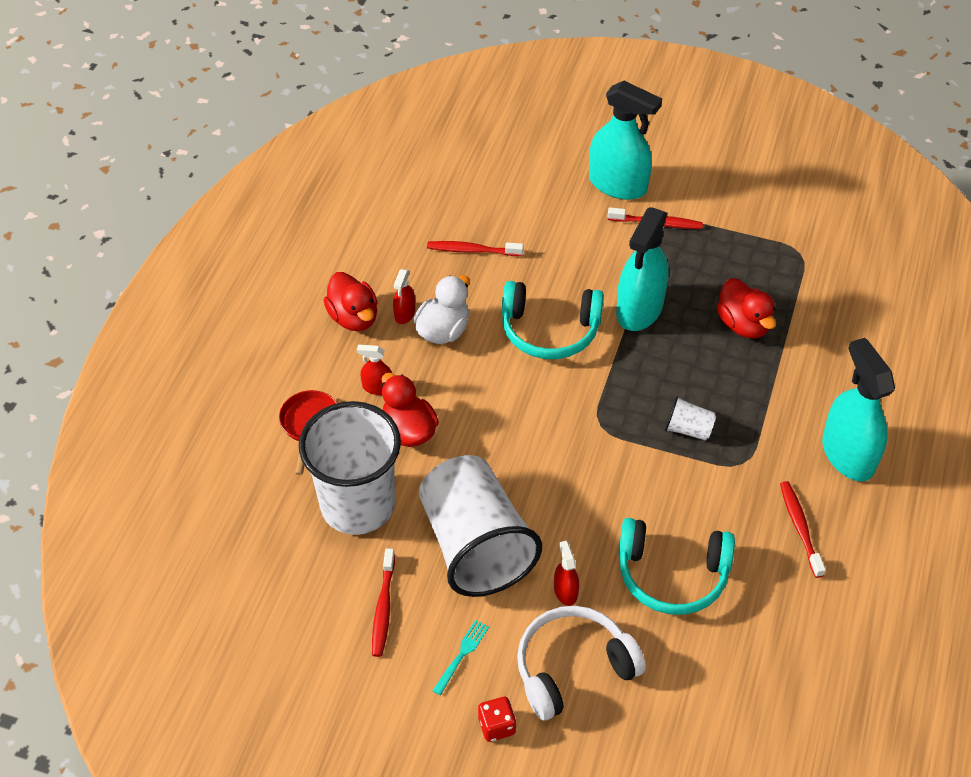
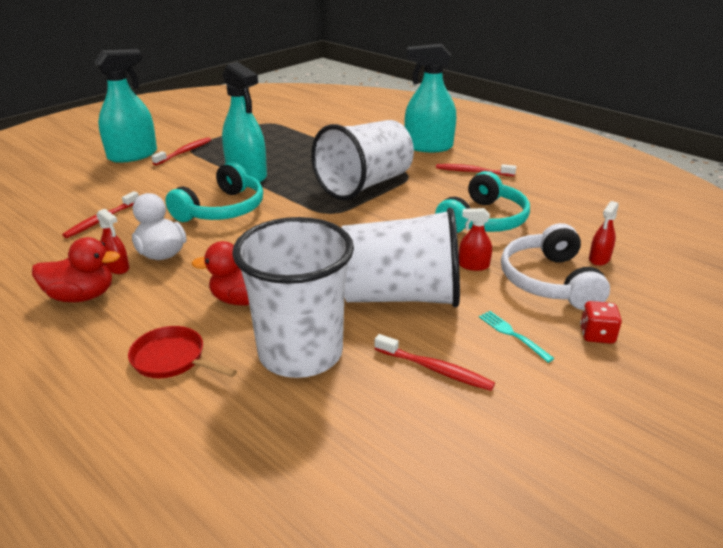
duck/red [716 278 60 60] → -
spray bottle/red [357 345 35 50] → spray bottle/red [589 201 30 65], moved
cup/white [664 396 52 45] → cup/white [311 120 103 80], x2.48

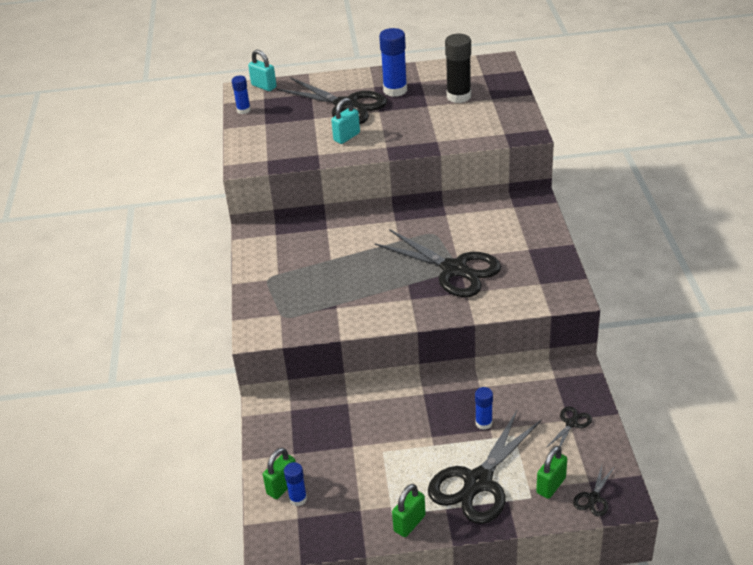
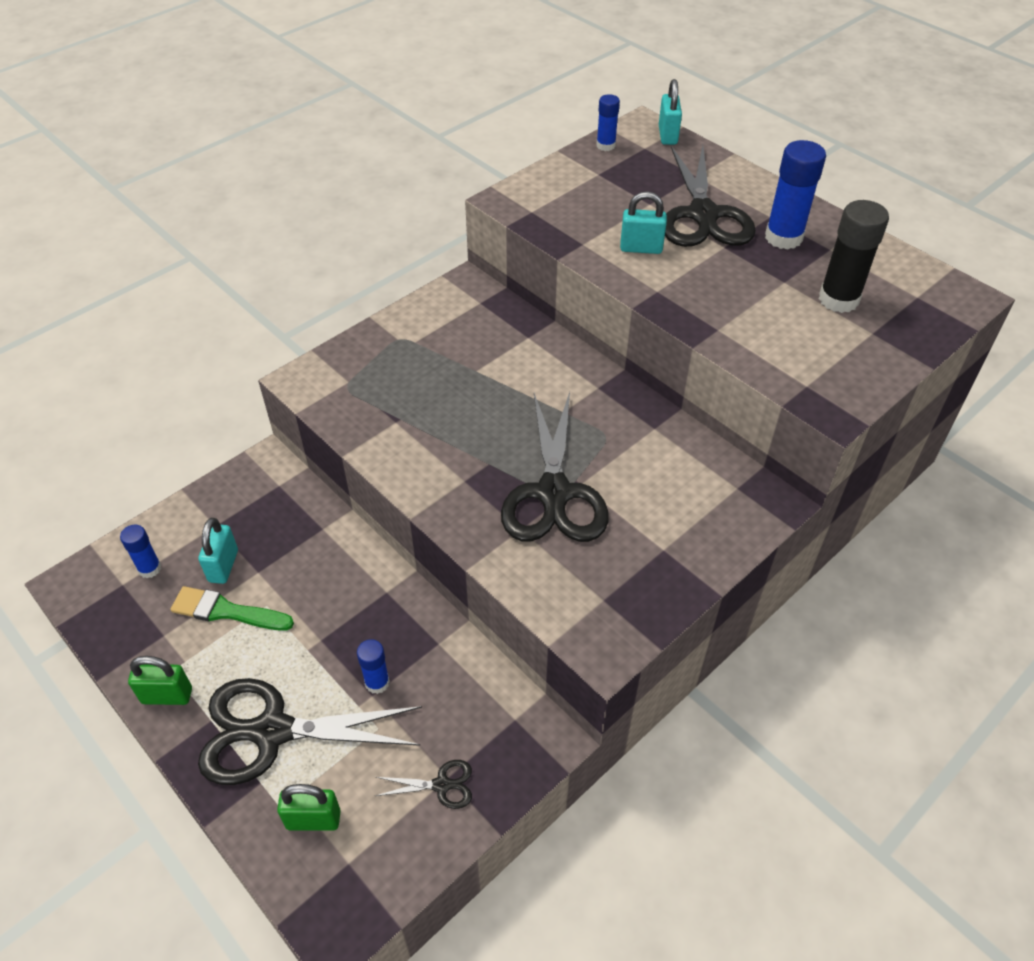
padlock/green [263 448 33 51] → -
scissors/black [573 465 41 51] → -
- → brush/green [170 586 124 45]
- → padlock/turquoise [198 518 40 66]

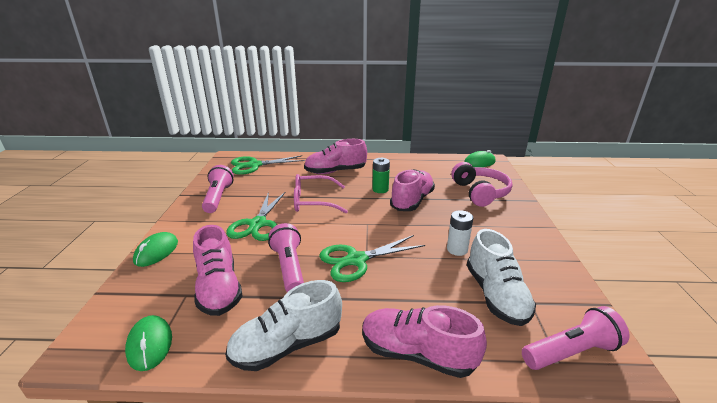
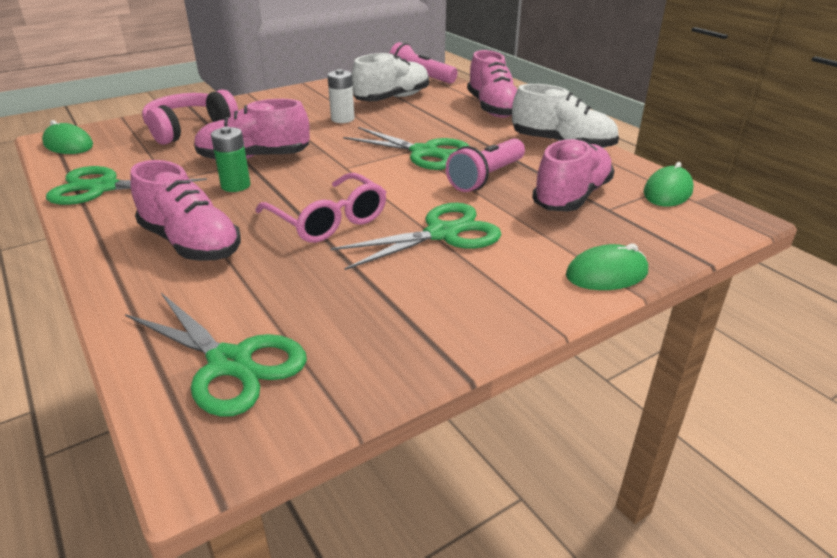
flashlight/pink [202 165 32 48] → -
- → scissors/green [46 166 161 39]

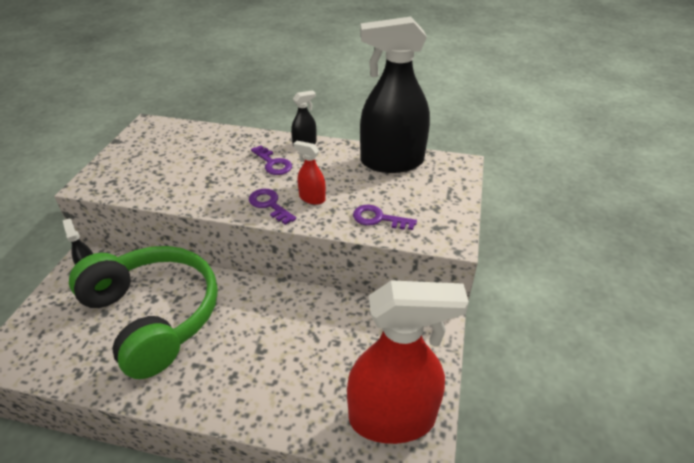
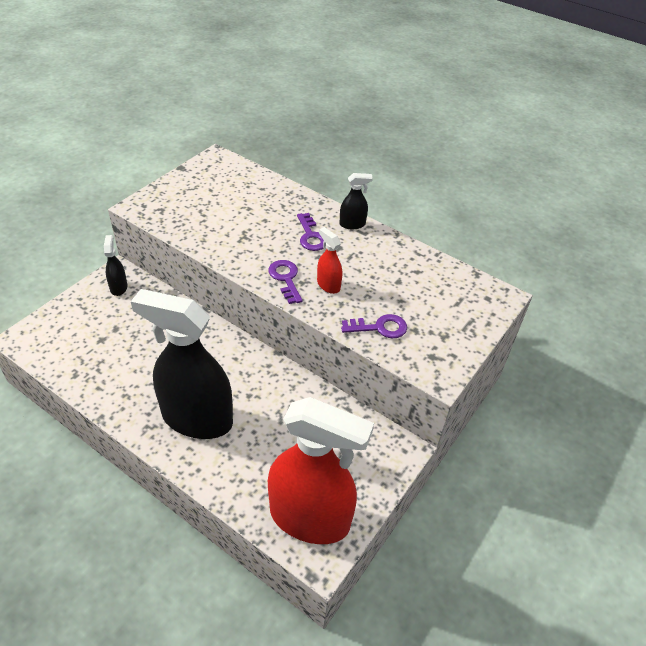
headphones/green [69 246 149 133] → -
spray bottle/black [360 17 70 156] → spray bottle/black [131 289 102 150], moved
key/purple [353 205 64 25] → key/purple [341 314 66 24], 135 degrees clockwise

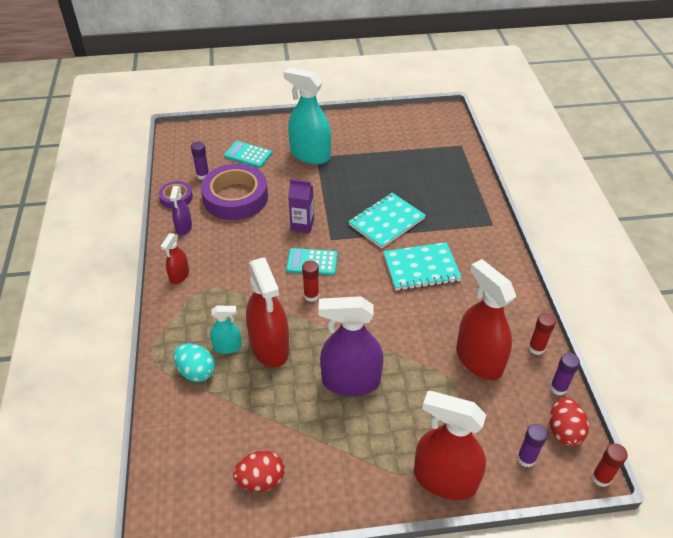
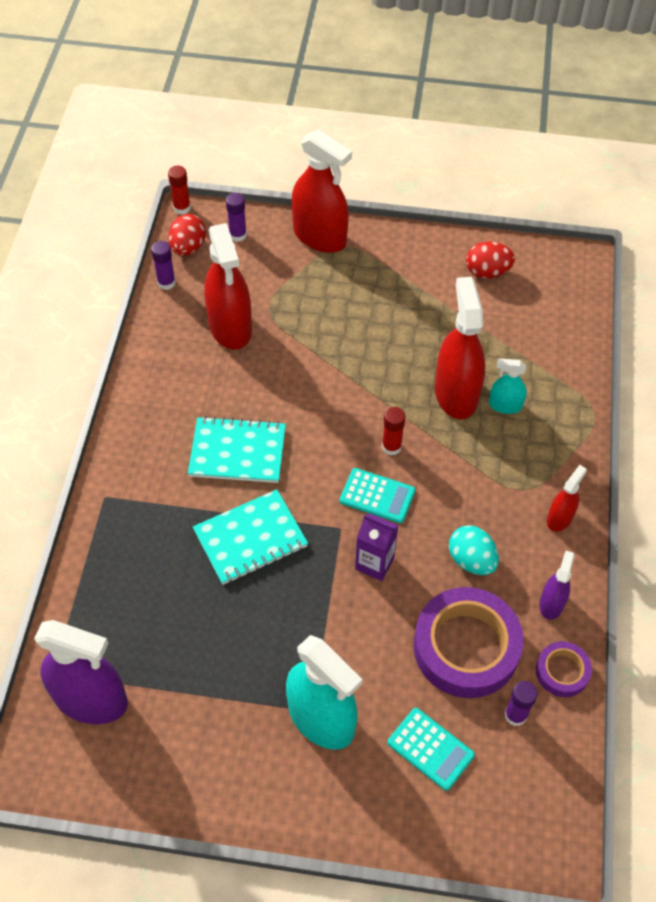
glue stick/red [529 313 27 42] → -
egg/turquoise [174 343 41 39] → egg/turquoise [449 525 50 50], moved
spray bottle/purple [318 296 66 100] → spray bottle/purple [34 620 94 104], moved

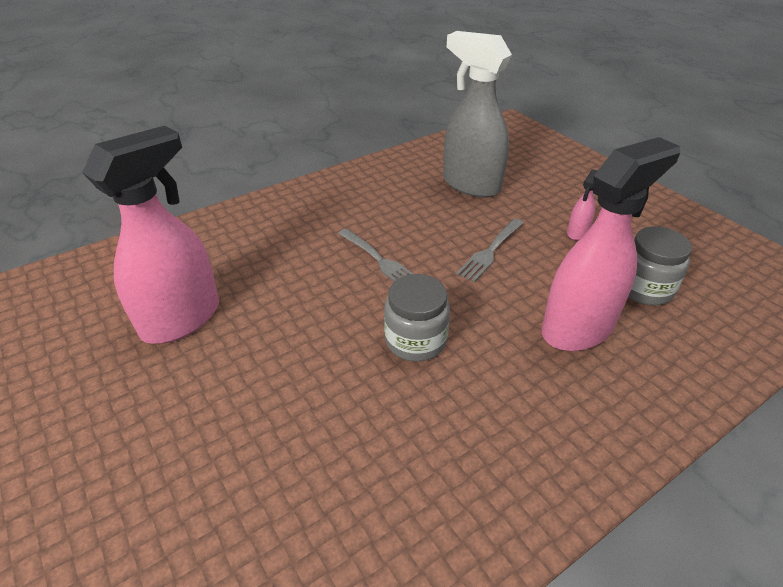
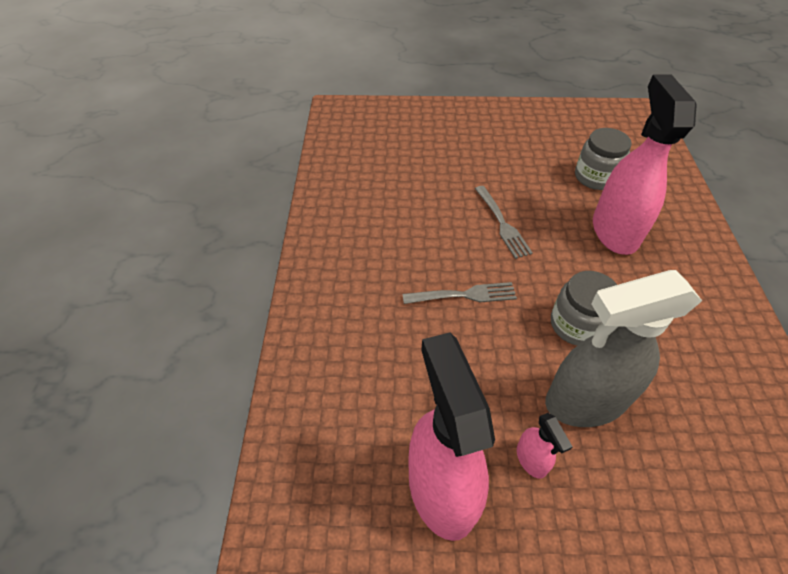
spray bottle/grey [443 31 69 167] → spray bottle/grey [545 270 157 157], moved
spray bottle/pink [567 169 31 71] → spray bottle/pink [517 413 56 66], moved

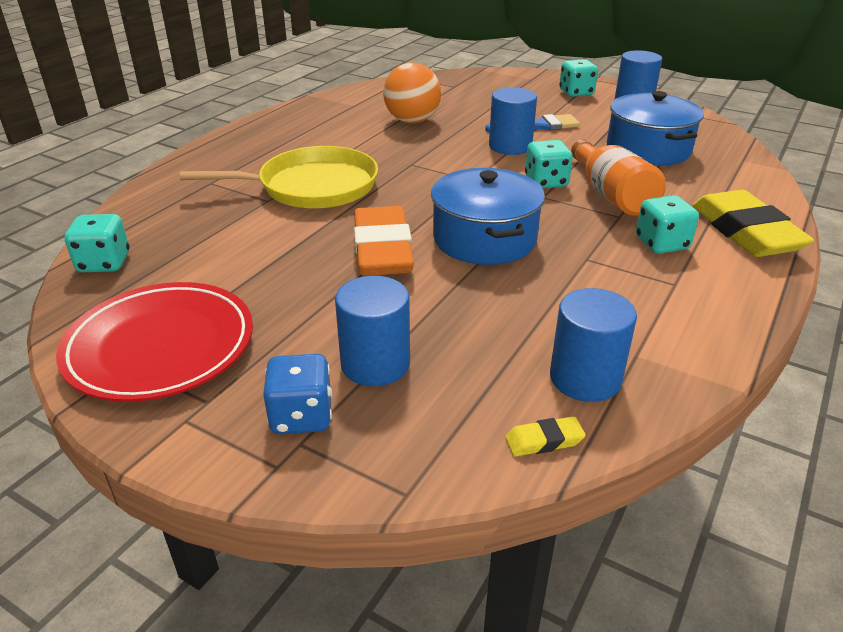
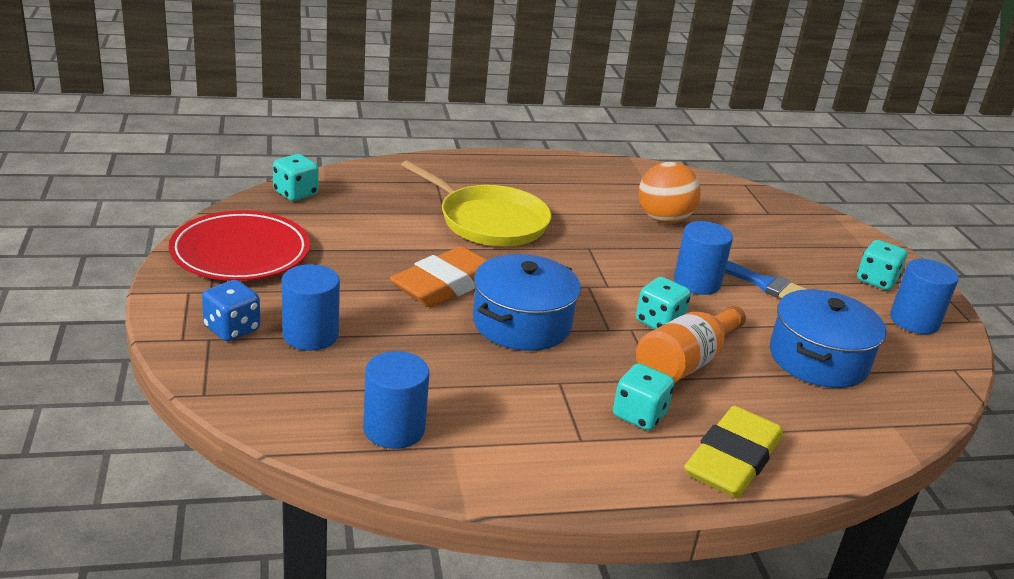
eraser/yellow [505 416 80 41] → -

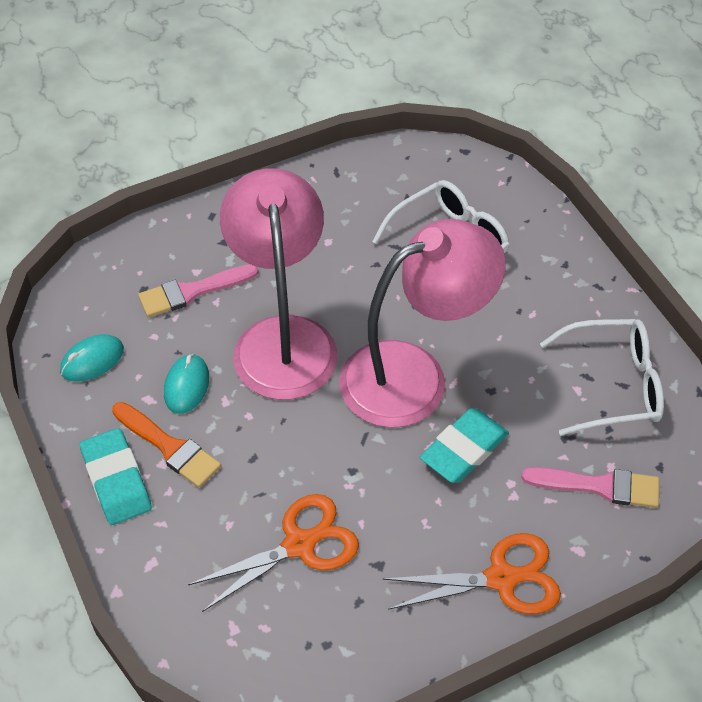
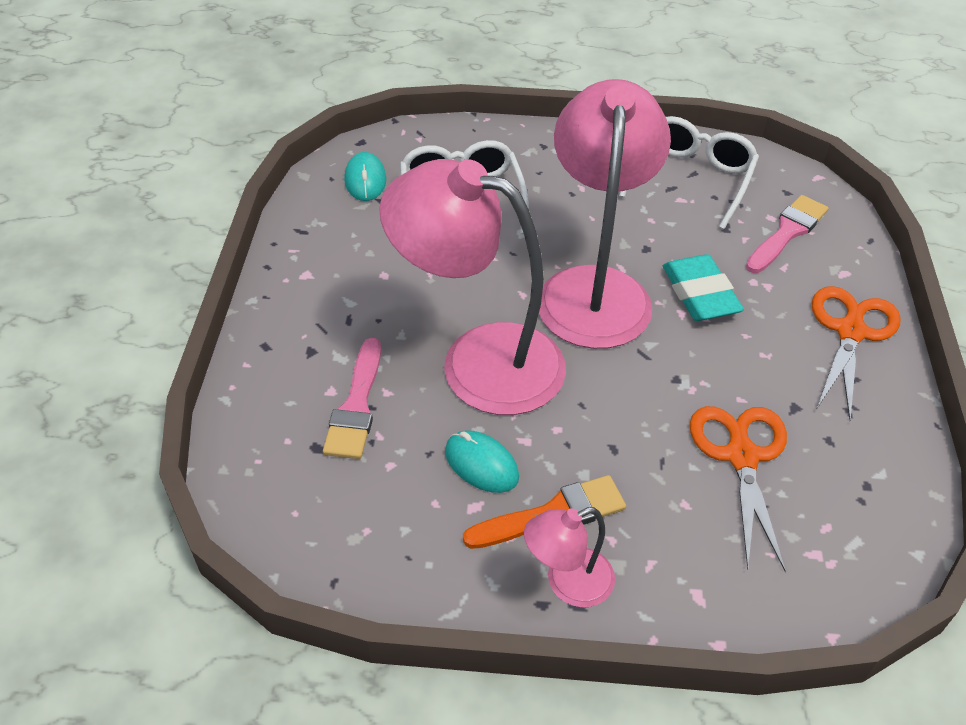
mouse/turquoise [60 334 64 48] → mouse/turquoise [344 152 42 49], moved
eraser/turquoise [80 428 72 97] → lamp/pink [524 507 91 100]

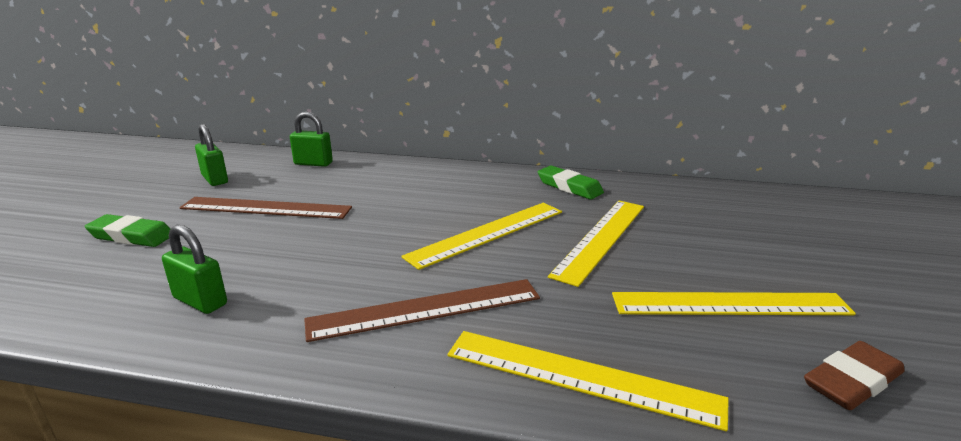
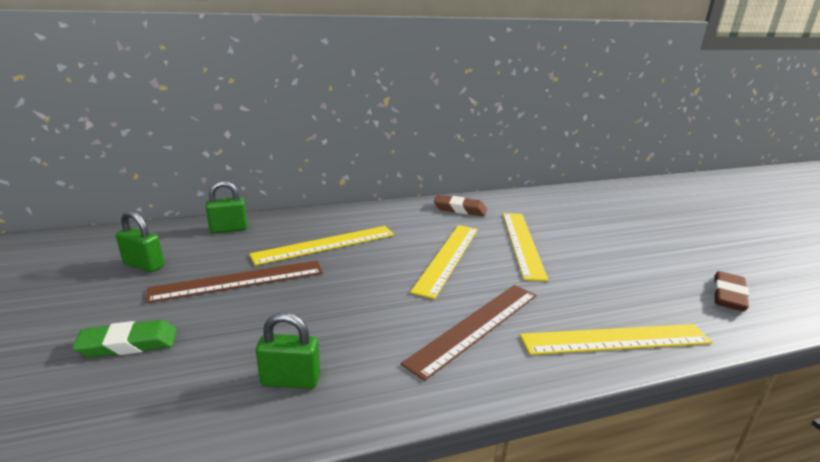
ruler/yellow [612 292 244 23] → ruler/yellow [249 226 145 40], moved
eraser/green [538 166 66 33] → eraser/brown [434 195 53 21]

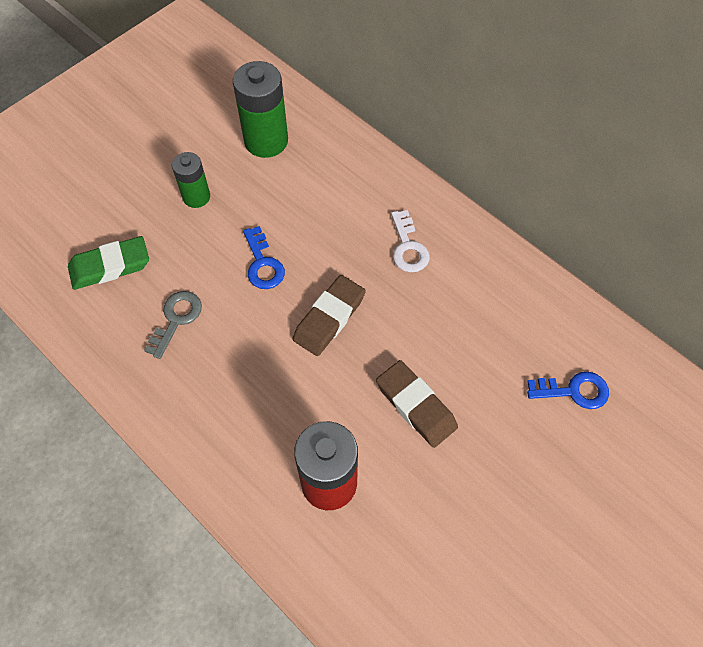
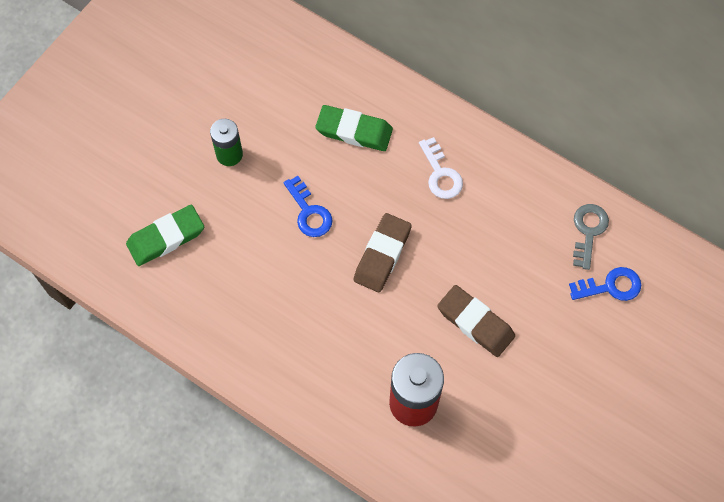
battery/green [233 61 55 97] → -
- → eraser/green [315 105 78 46]
key/grey [144 291 58 68] → key/grey [573 204 36 66], moved

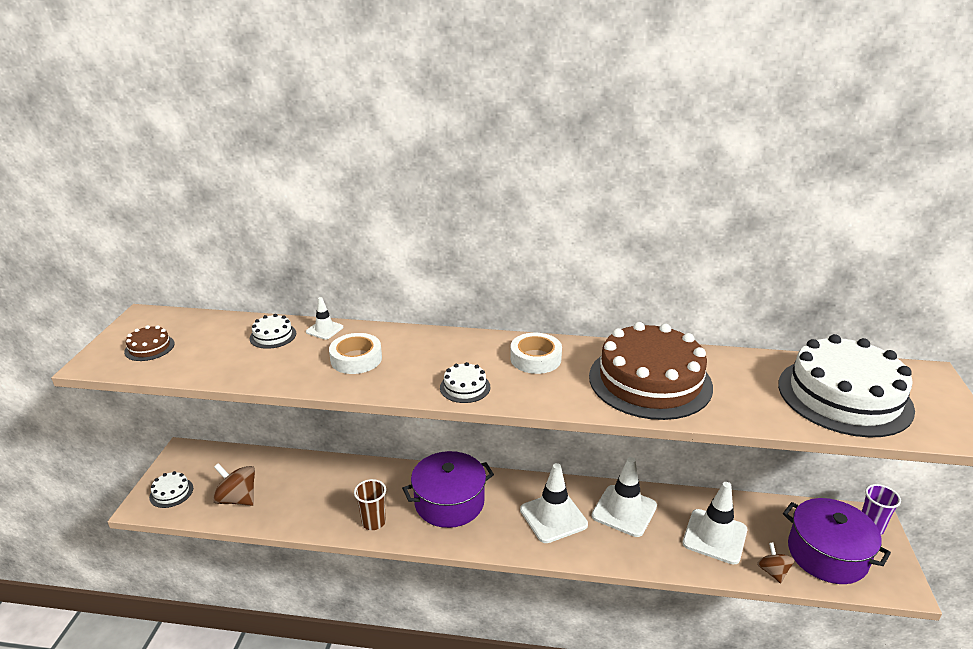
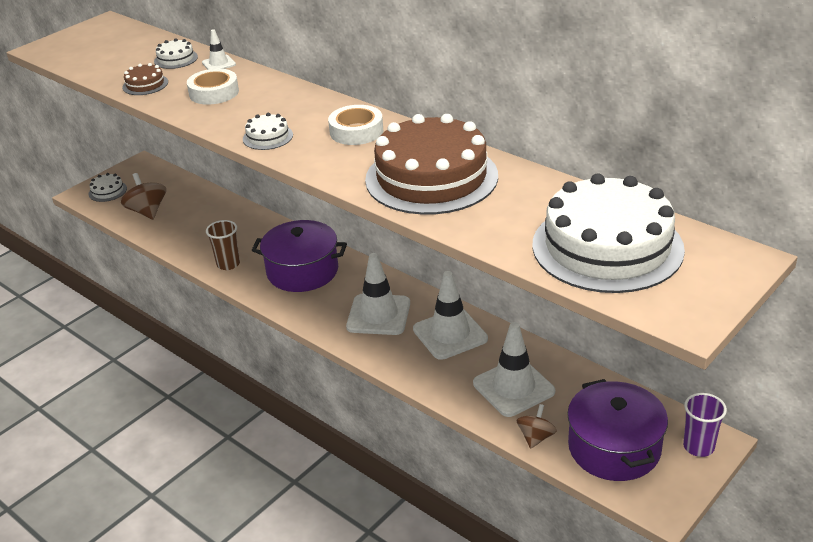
cake/brown [124 325 51 36] → cake/brown [122 63 46 32], moved

